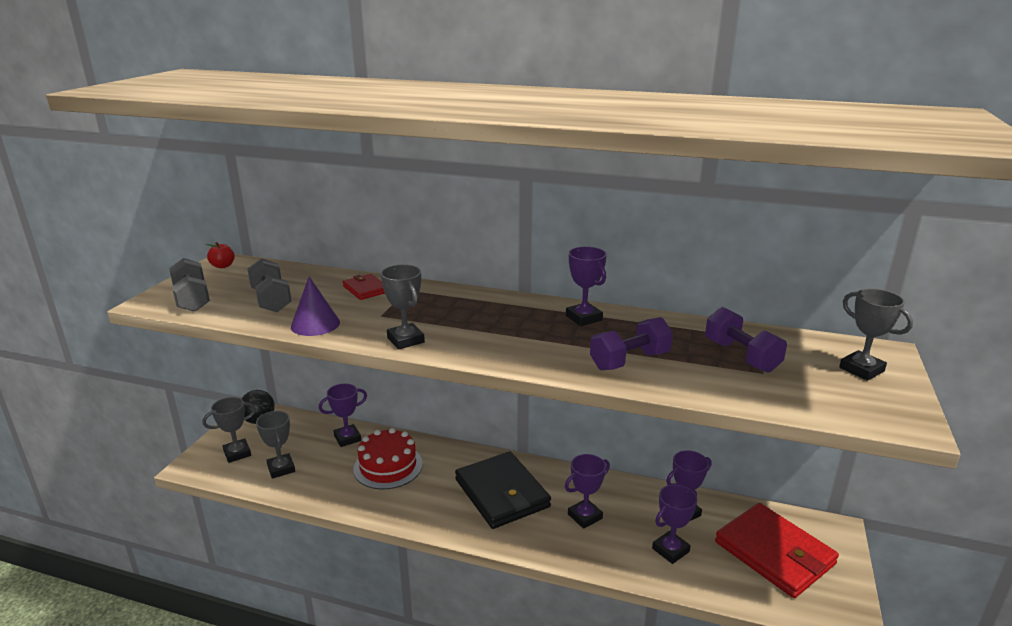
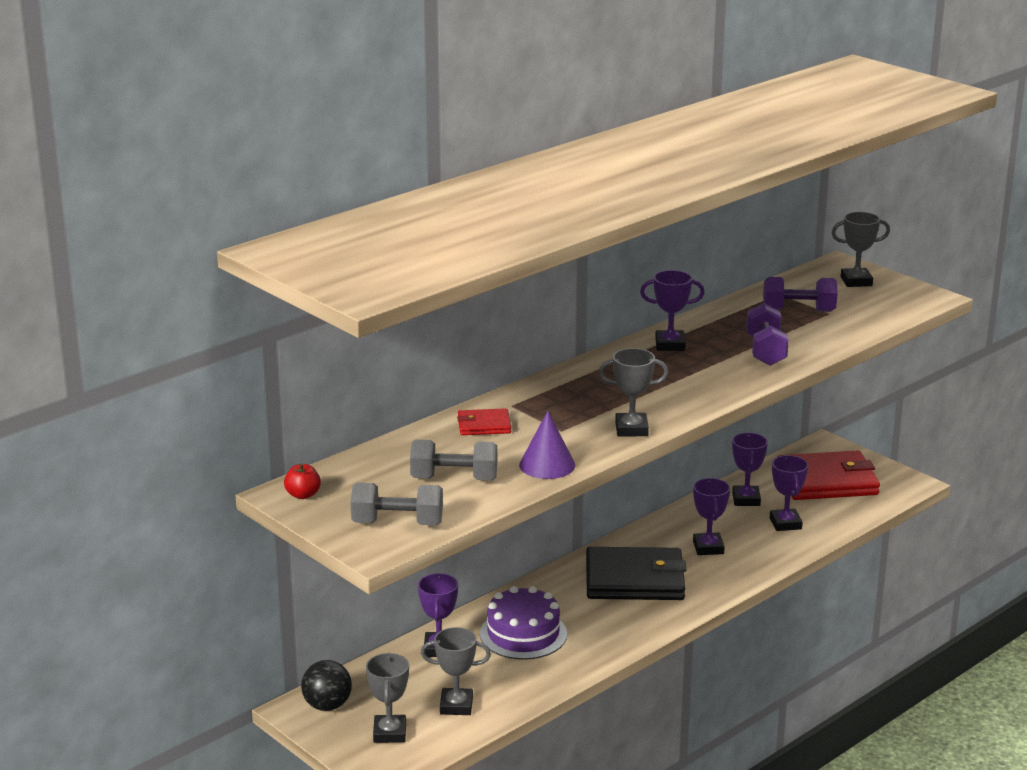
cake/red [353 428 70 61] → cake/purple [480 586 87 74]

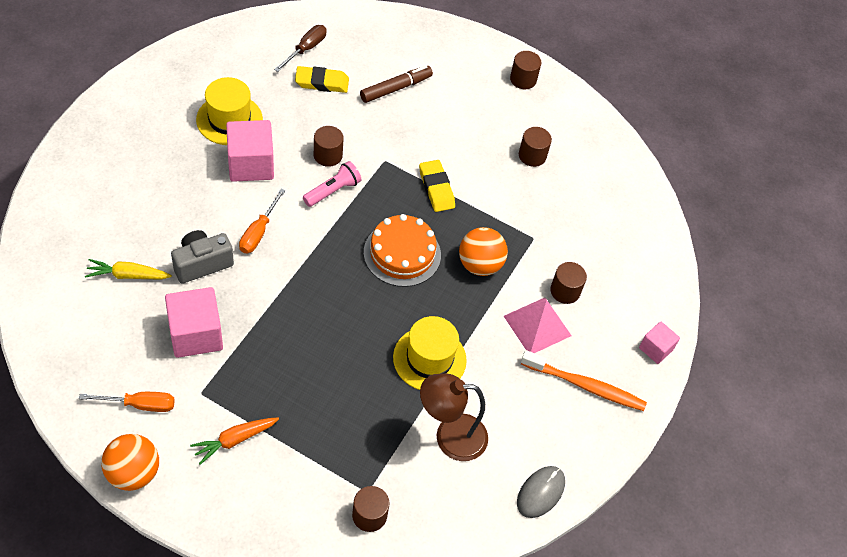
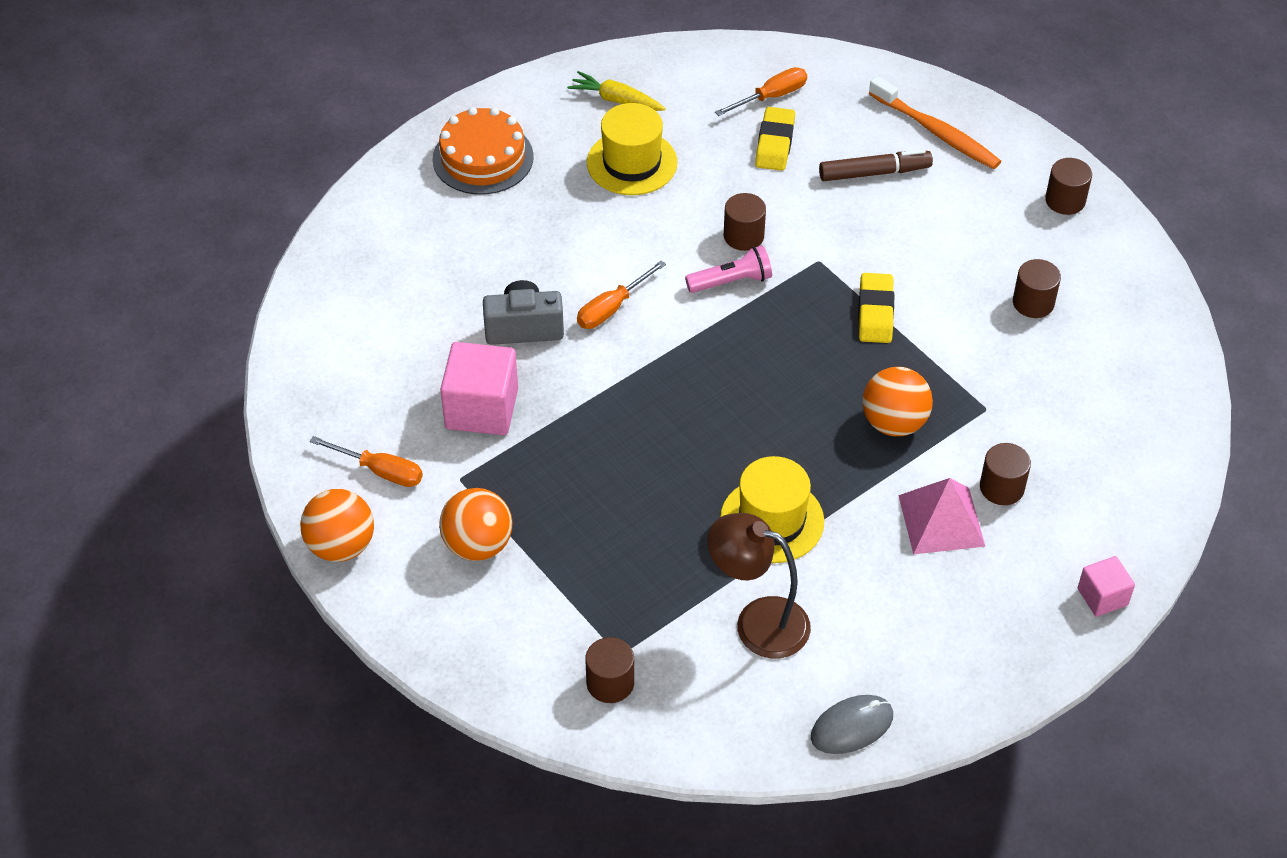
cube/pink [226 120 48 62] → -
carrot/yellow [85 259 87 20] → carrot/yellow [567 71 99 40], moved
cake/orange [364 214 77 73] → cake/orange [432 107 102 88], moved
toothbrush/orange [521 350 126 61] → toothbrush/orange [869 76 132 93], moved
carrot/orange [190 417 89 48] → ball/orange [439 488 73 73]
screwdriver/brown [274 25 53 47] → screwdriver/orange [715 67 92 49]
eraser/yellow [295 66 54 27] → eraser/yellow [755 107 40 64], 75 degrees clockwise

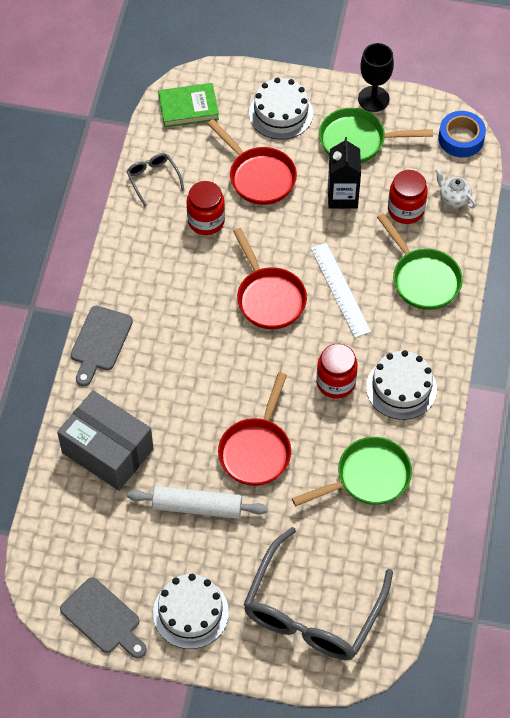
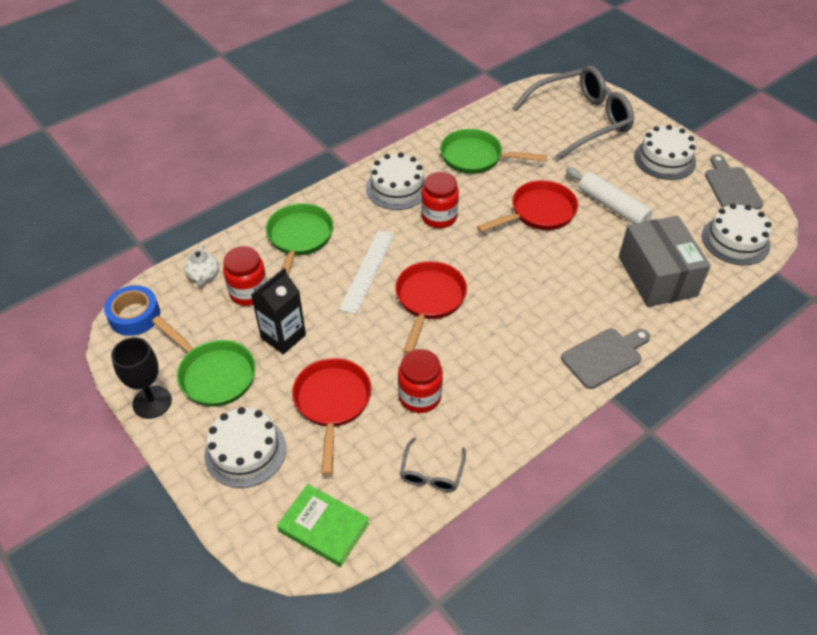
- → cake/white [702 204 70 61]

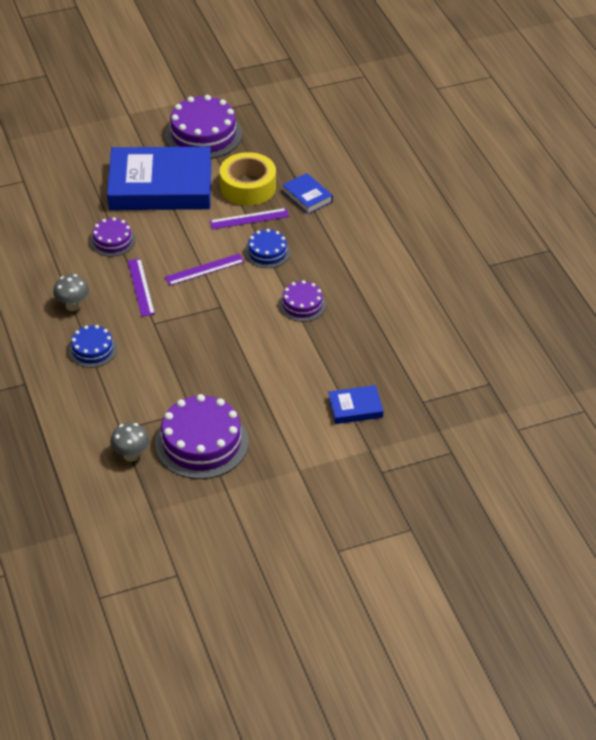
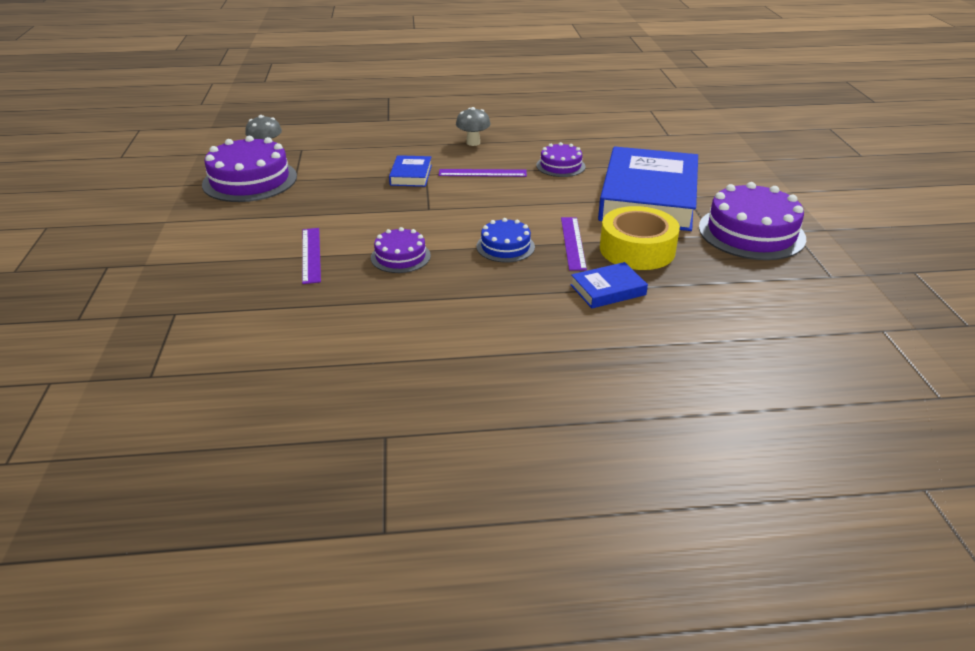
cake/blue [68 325 49 43] → -
ruler/purple [165 254 80 32] → ruler/purple [302 228 19 56], moved
book/blue [328 385 56 39] → book/blue [389 155 43 32], moved

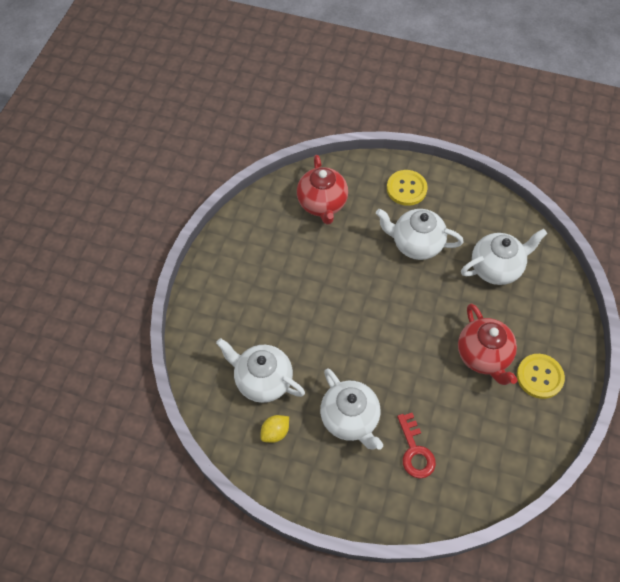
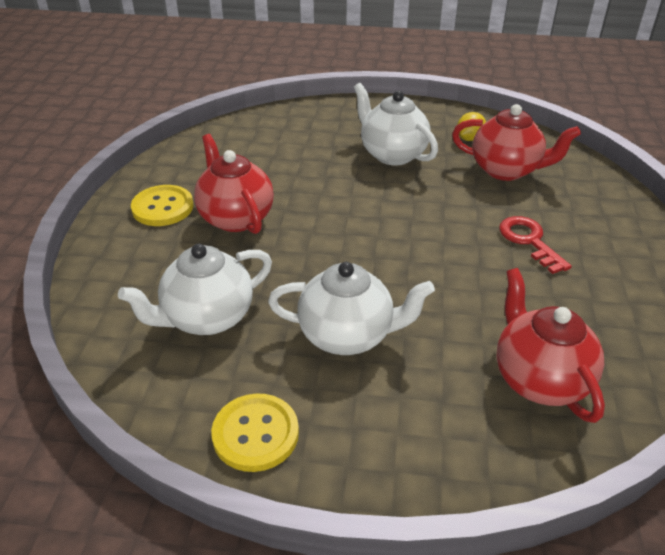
button/yellow [387 170 41 36] → button/yellow [211 393 88 79], moved
key/red [397 413 39 66] → key/red [499 216 73 58], moved
teapot/white [216 338 89 65] → teapot/red [452 104 129 77]

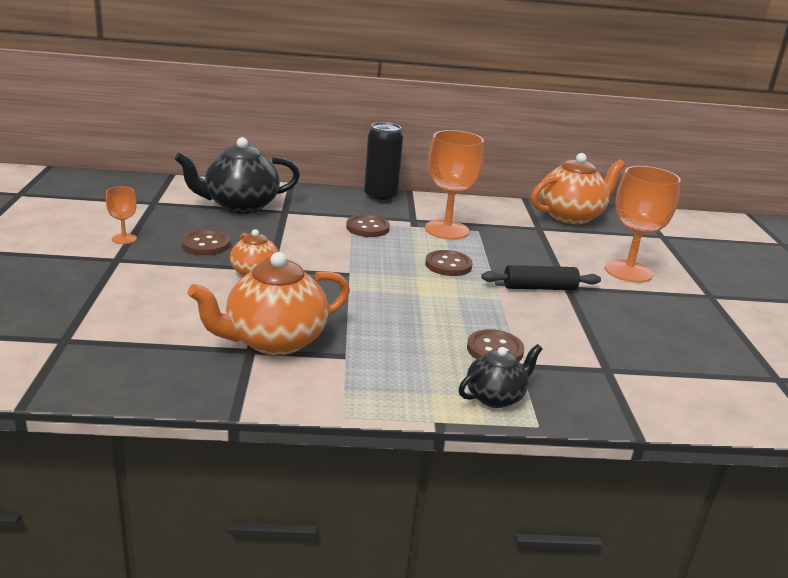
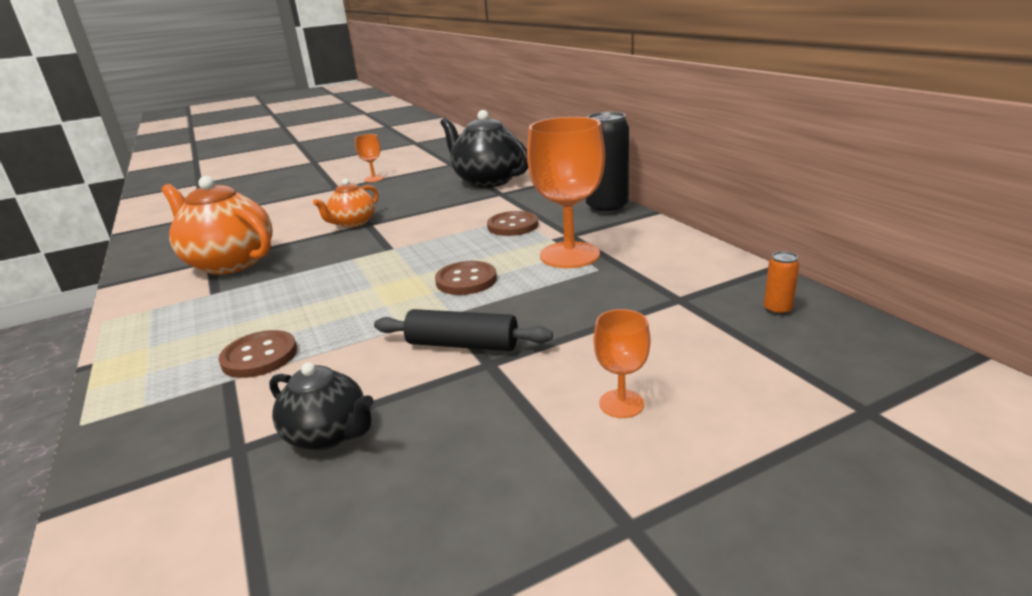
button/brown [181 230 49 25] → -
teapot/black [459 344 83 64] → teapot/black [269 362 105 88], moved
teapot/orange [531 153 94 72] → can/orange [764 251 35 64]
rolling pin/black [481 265 120 25] → rolling pin/black [374 309 179 42], 45 degrees counterclockwise
goblet/orange [605 166 76 117] → goblet/orange [594 309 56 109], x0.48

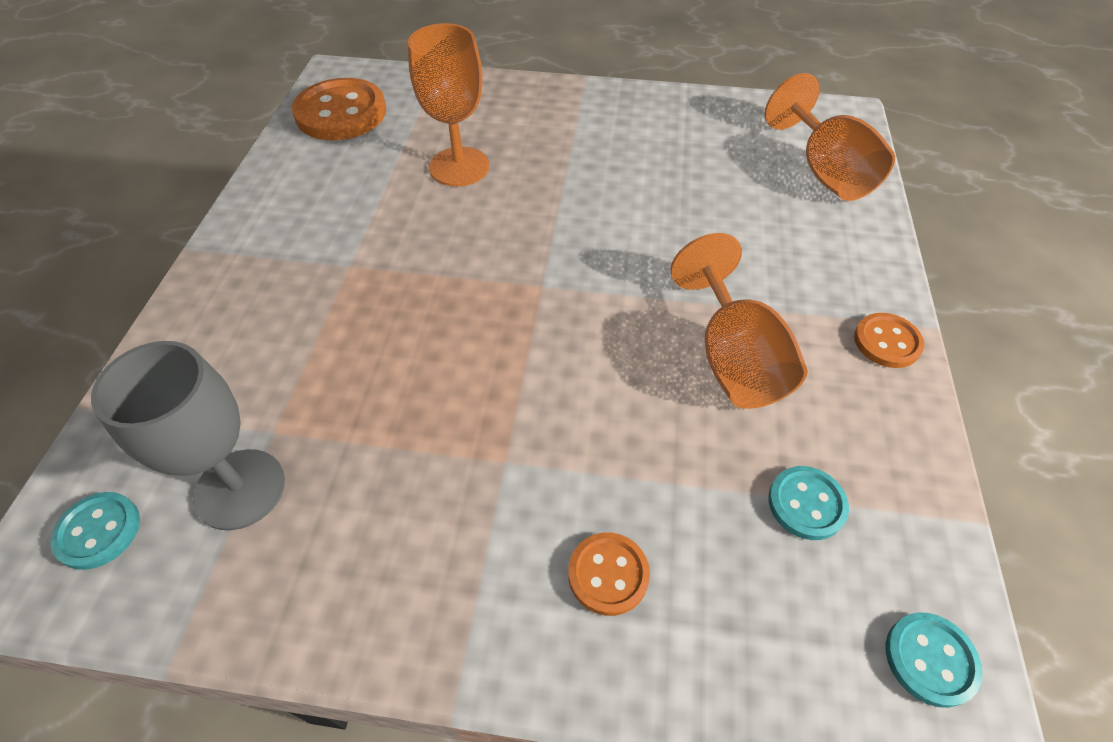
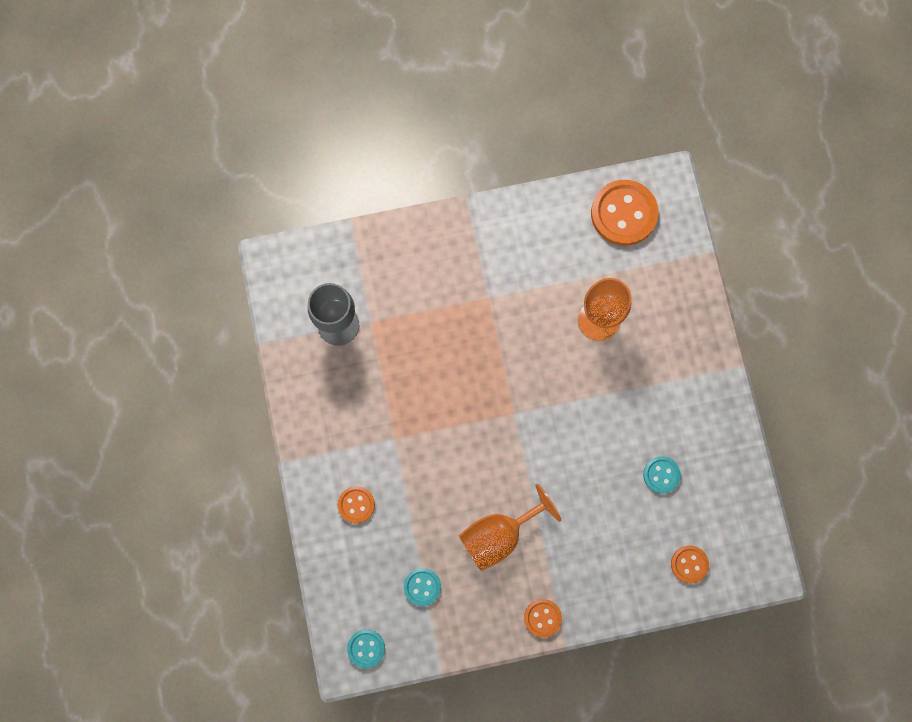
button/turquoise [50 492 90 78] → button/turquoise [643 456 38 38], moved
goblet/orange [765 73 130 128] → button/orange [671 546 38 37]

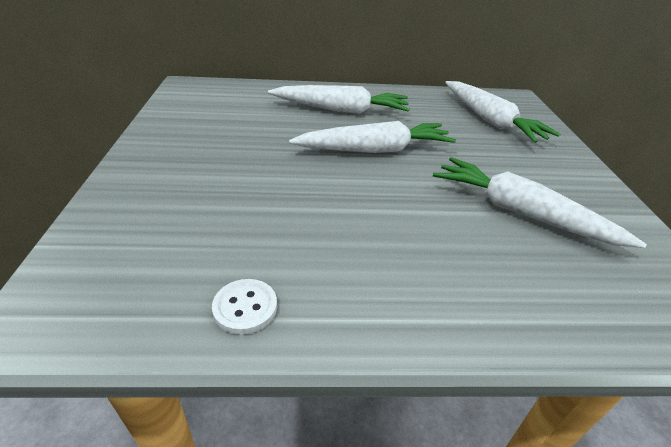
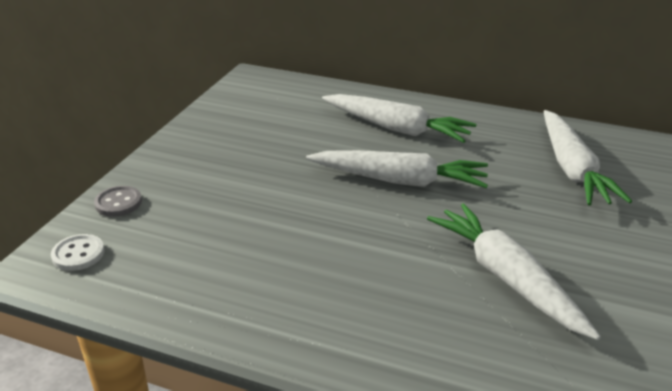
- → button/grey [94 186 48 31]
button/white [212 279 65 55] → button/white [51 234 54 37], moved

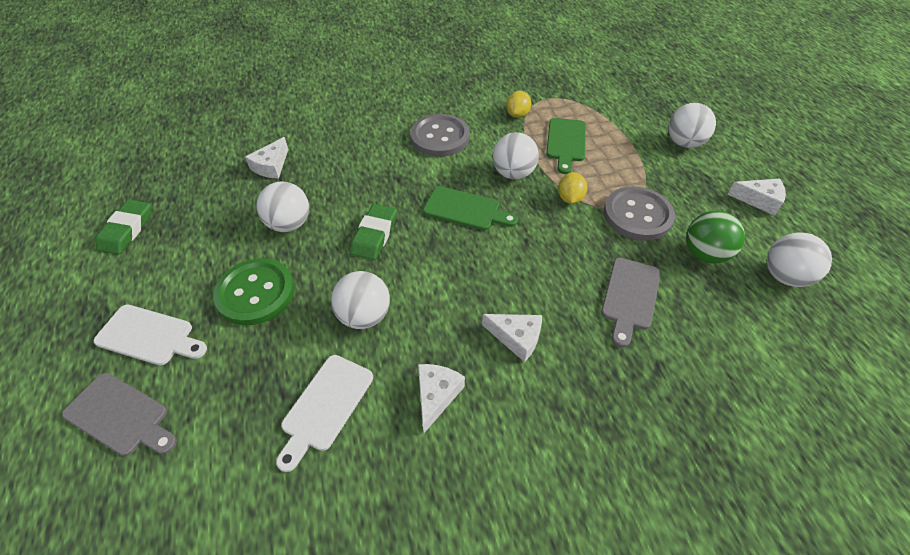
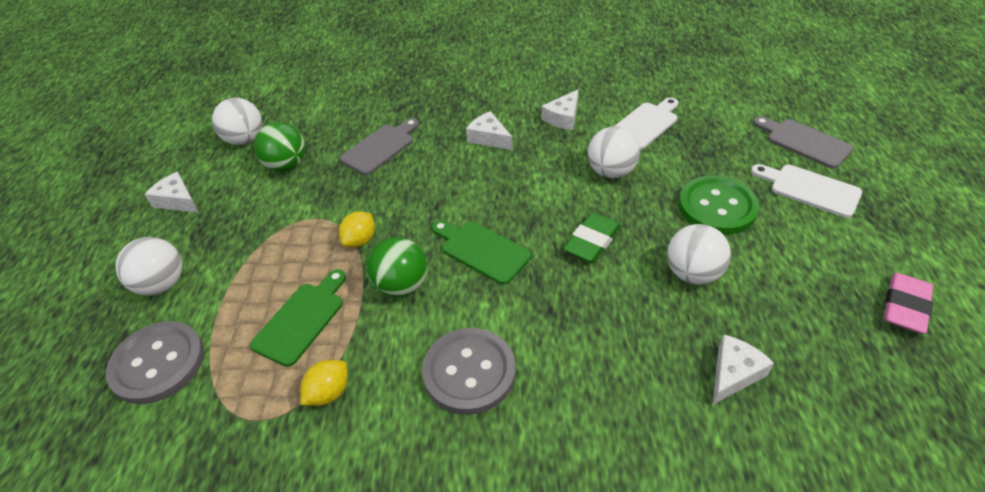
button/grey [604 186 71 55] → button/grey [106 321 98 83], moved
eraser/green [96 199 55 56] → eraser/pink [884 273 49 61]
ball/white [493 132 46 48] → ball/green [366 237 61 60]

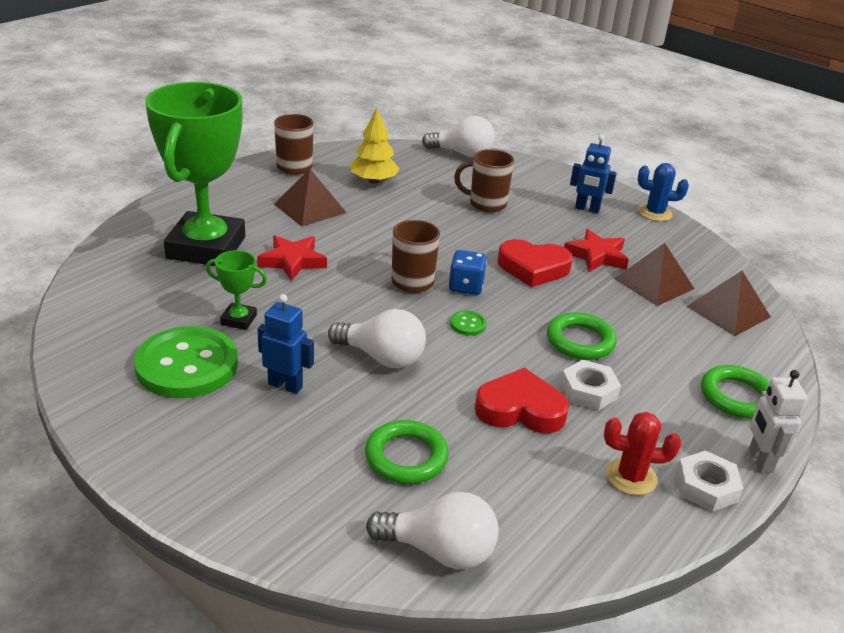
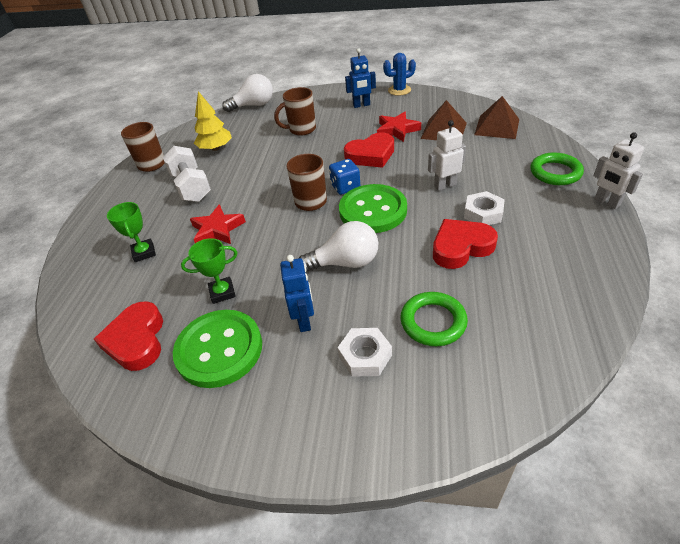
light bulb/white [366 492 133 77] → -
cactus/red [604 412 77 83] → -
- → heart/red [94 301 69 70]
nut/white [676 450 67 62] → nut/white [337 328 55 49], moved
pyramid/brown [274 169 73 57] → dumbbell/white [163 146 48 56]
ring/green [547 312 70 48] → robot/white [428 120 38 71]
robot/blue [258 294 56 100] → robot/blue [280 255 34 77], 90 degrees clockwise
trophy/green [145 82 100 184] → trophy/green [107 202 49 60], x0.40
button/green [450 311 37 25] → button/green [339 184 68 49], x2.50

